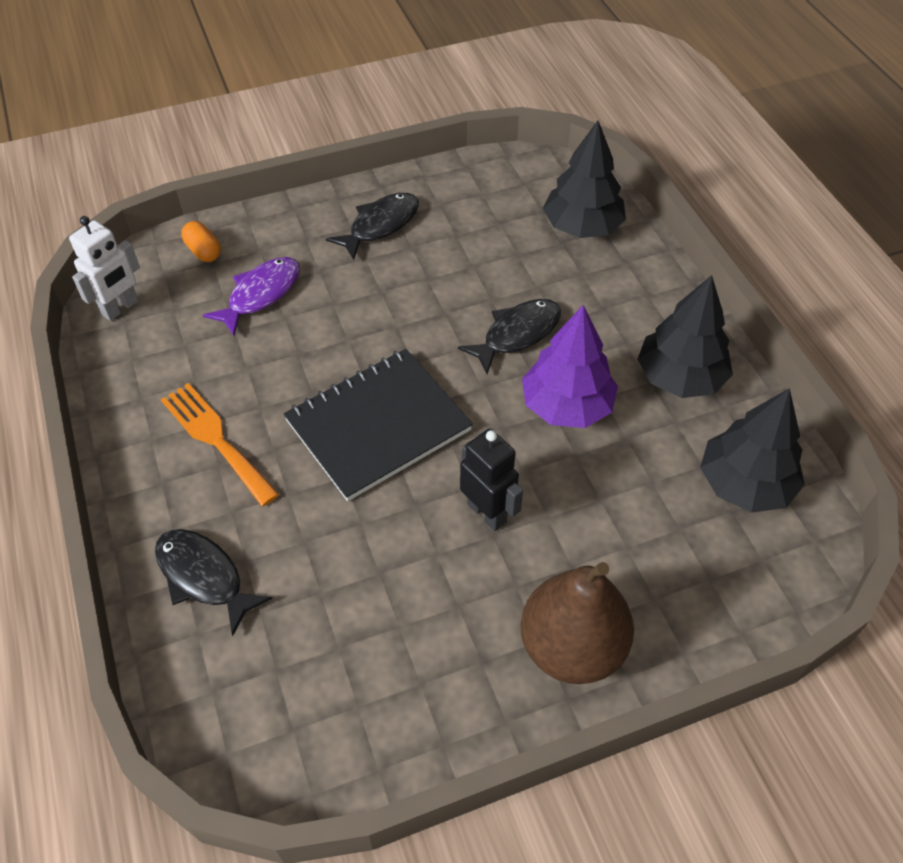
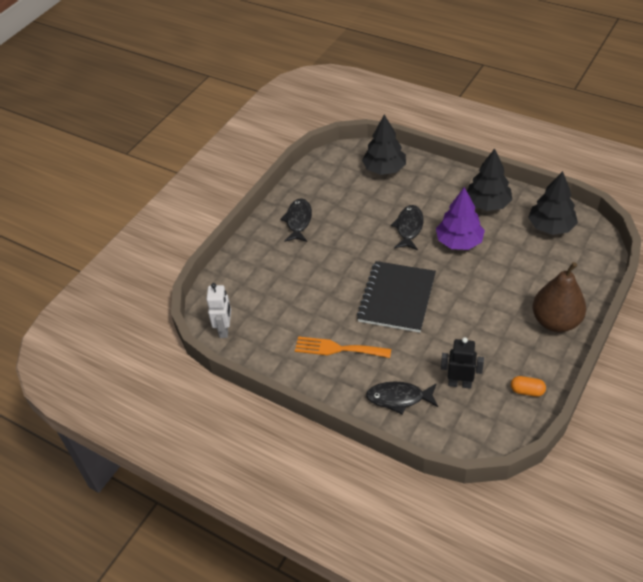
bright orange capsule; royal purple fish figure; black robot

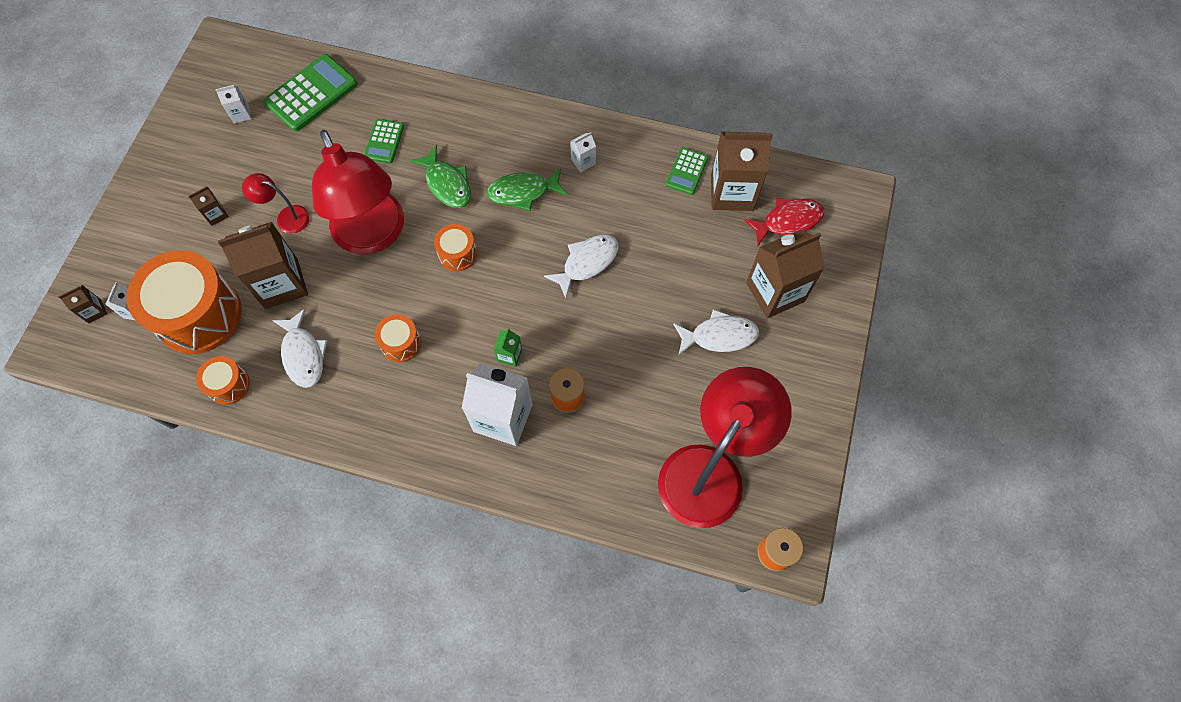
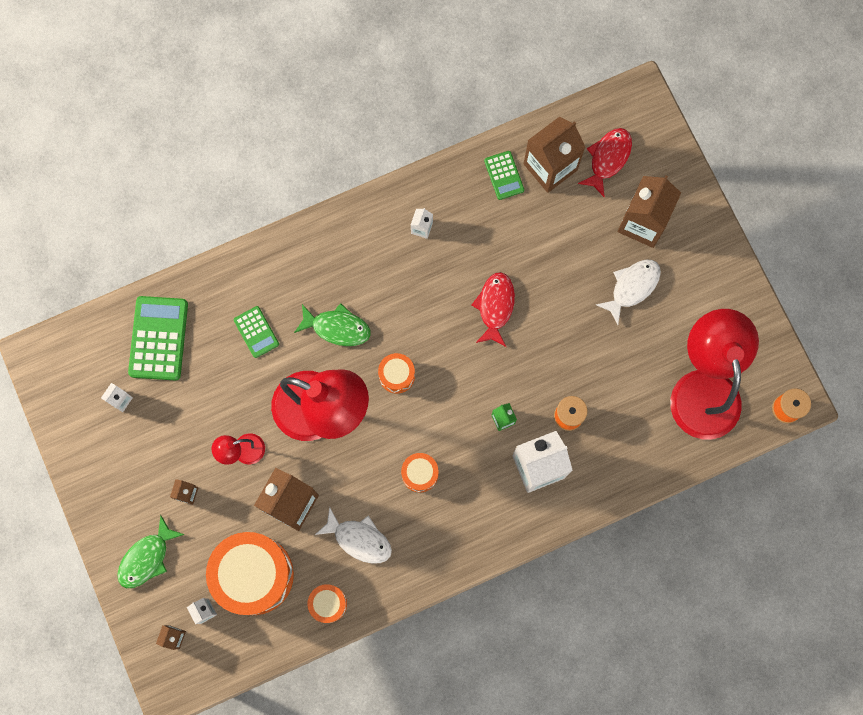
emerald fish figure (no. 1 from left); crimson fish figure (no. 1 from left)

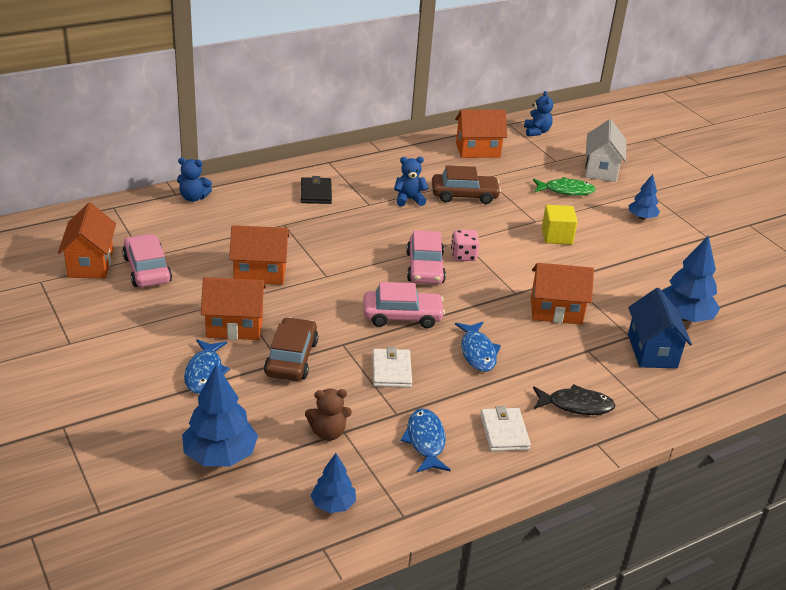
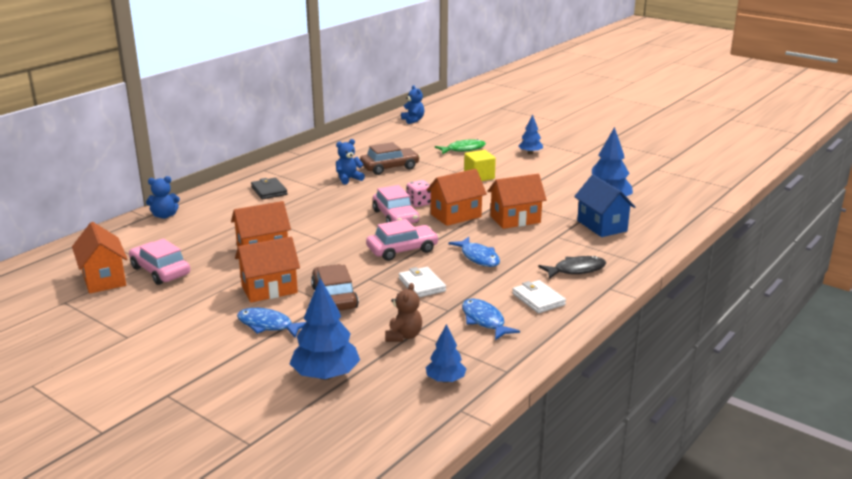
royal blue fish figure (no. 1 from left); brown teddy bear; bright orange cottage (no. 4 from left); snow-white cottage

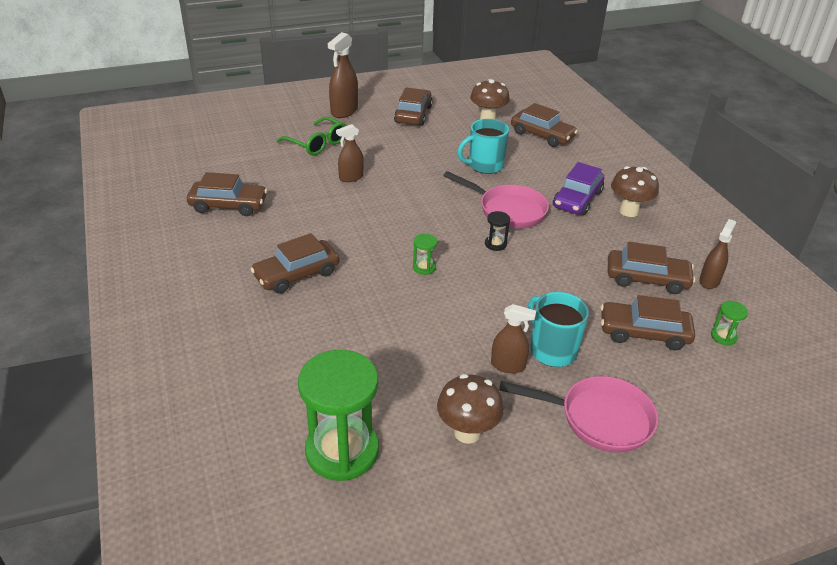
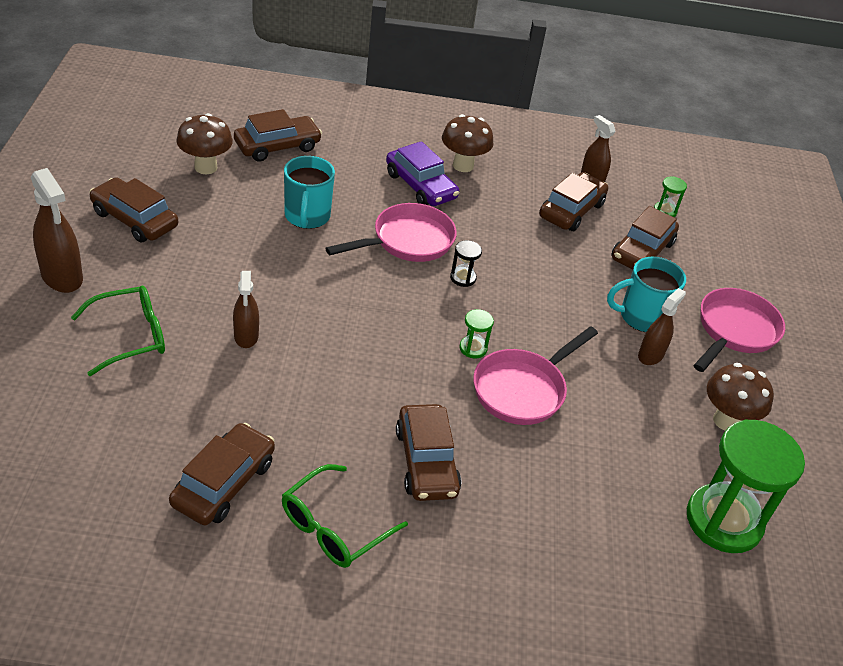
emerald eyeglasses (no. 2 from left); rosy skillet (no. 2 from left)

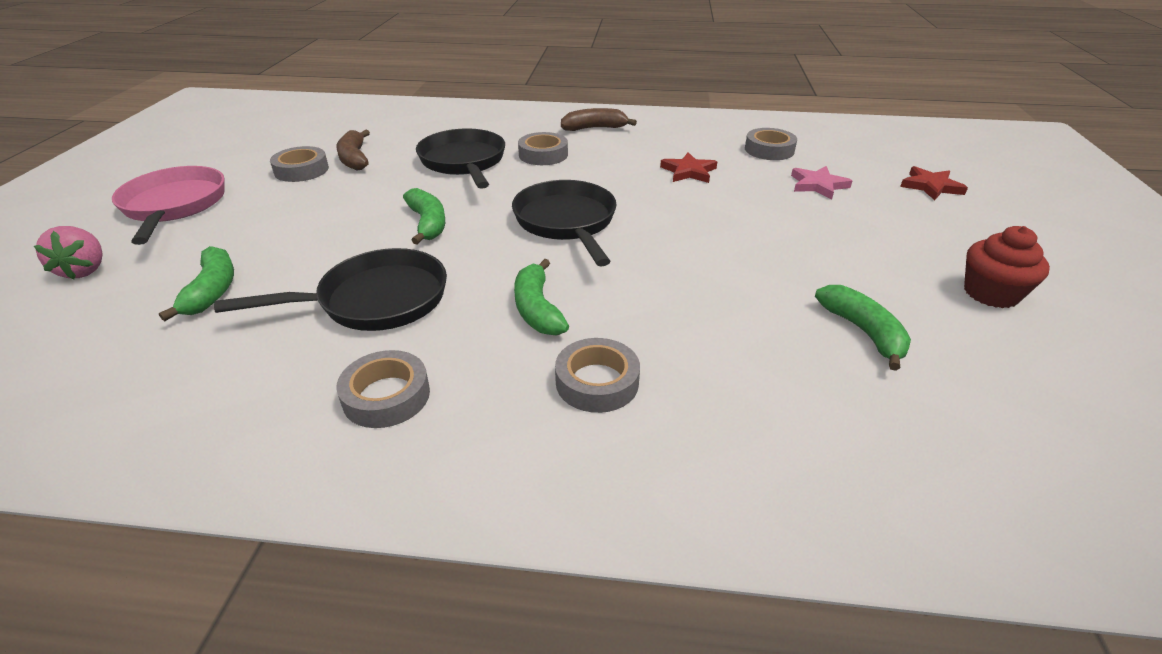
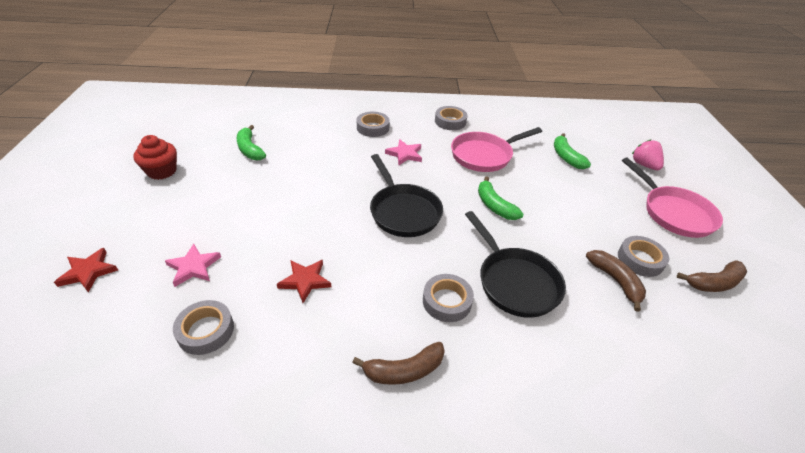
rosy skillet (no. 1 from left); rosy star shape (no. 2 from left); brown toy banana (no. 3 from left)

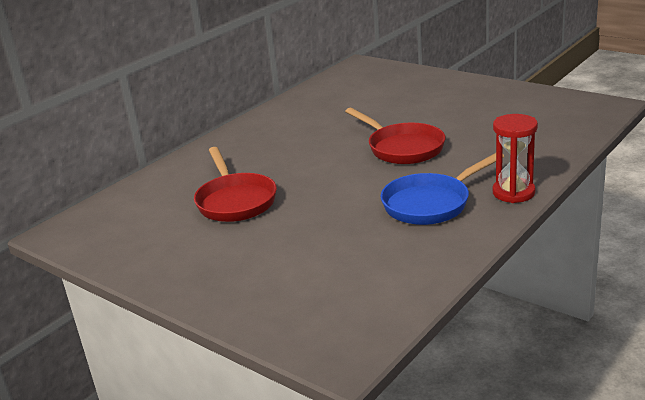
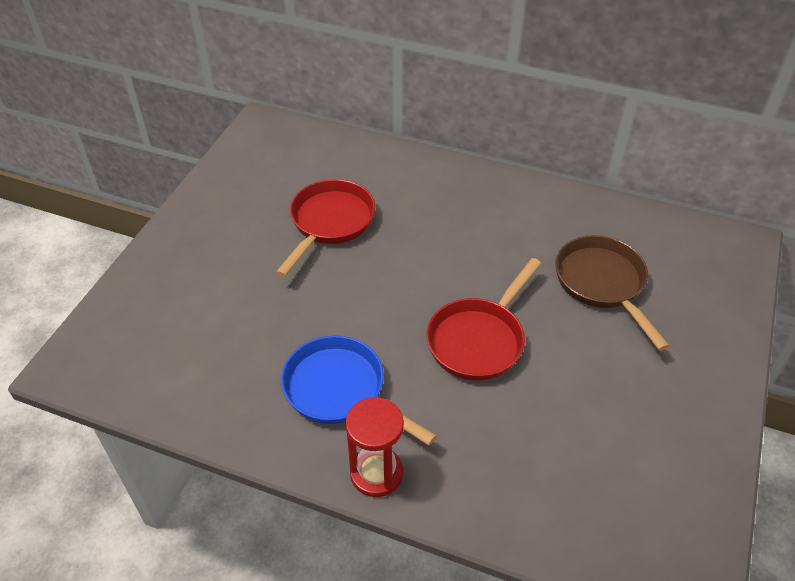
crimson skillet (no. 1 from left); brown skillet

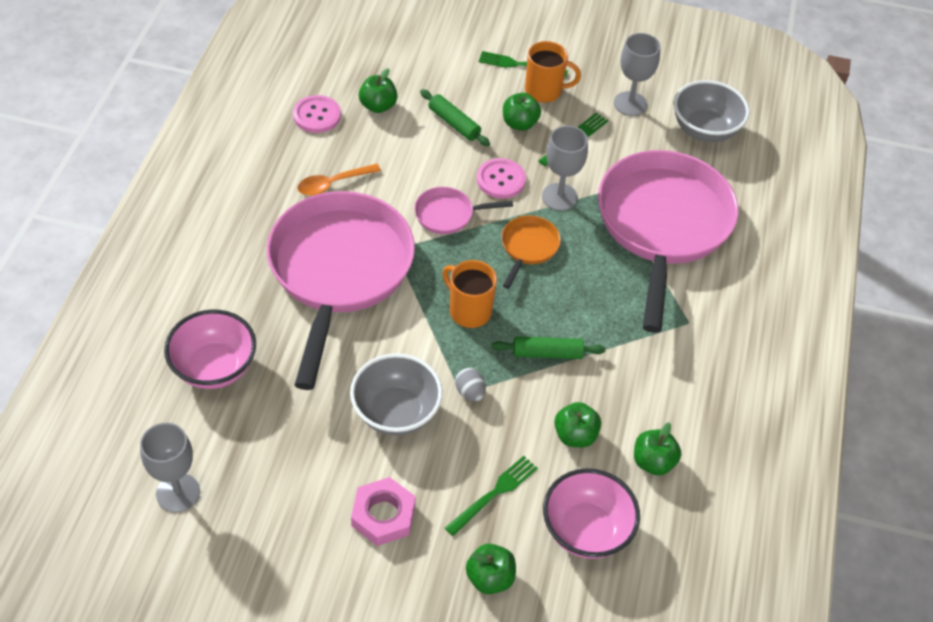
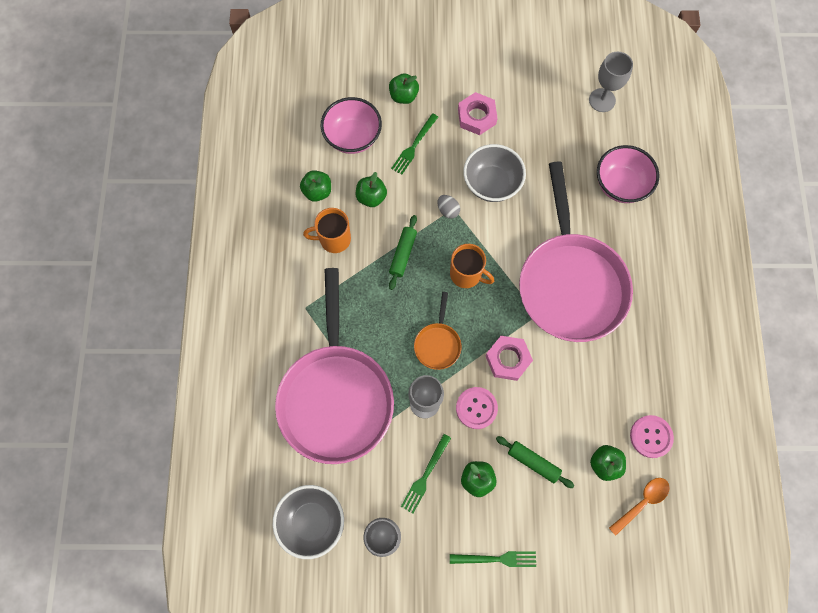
bright orange teaspoon; rosy nut (no. 2 from left); emerald dough roller (no. 1 from left); bright orange coffee mug (no. 1 from left)

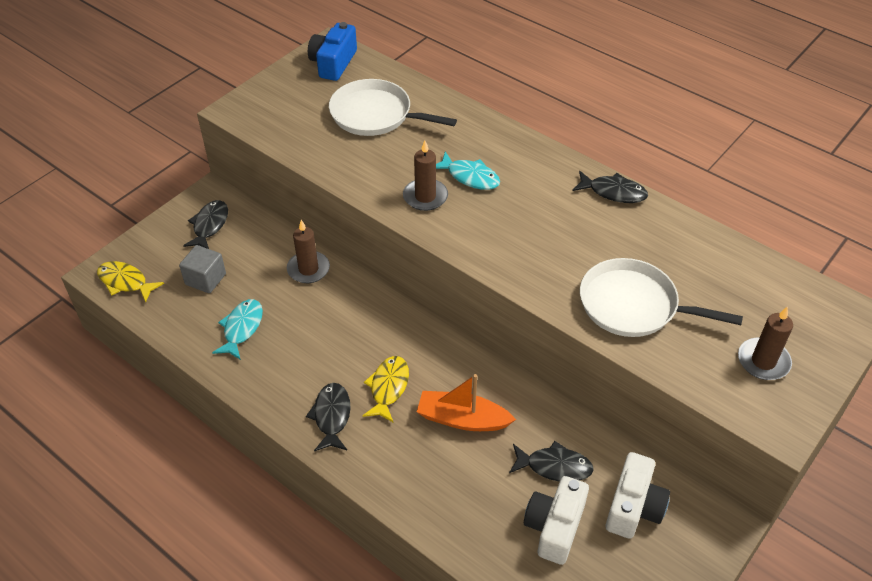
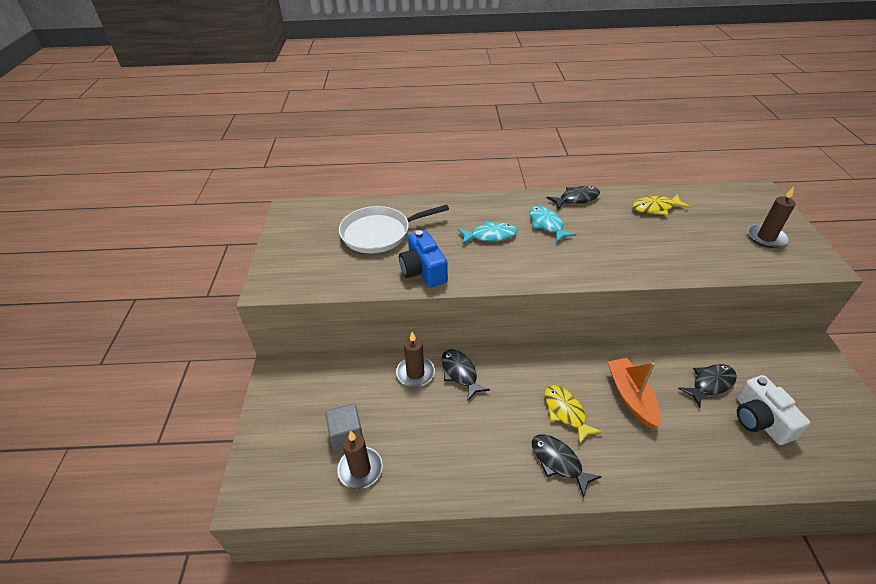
golden fish figure (no. 2 from left); black fish figure (no. 1 from left); teal fish figure (no. 2 from left); royal blue photo camera; brown pillar candle (no. 1 from left); bright orange sailboat; snow-white skillet (no. 2 from left in the first image); snow-white photo camera (no. 2 from left in the first image)

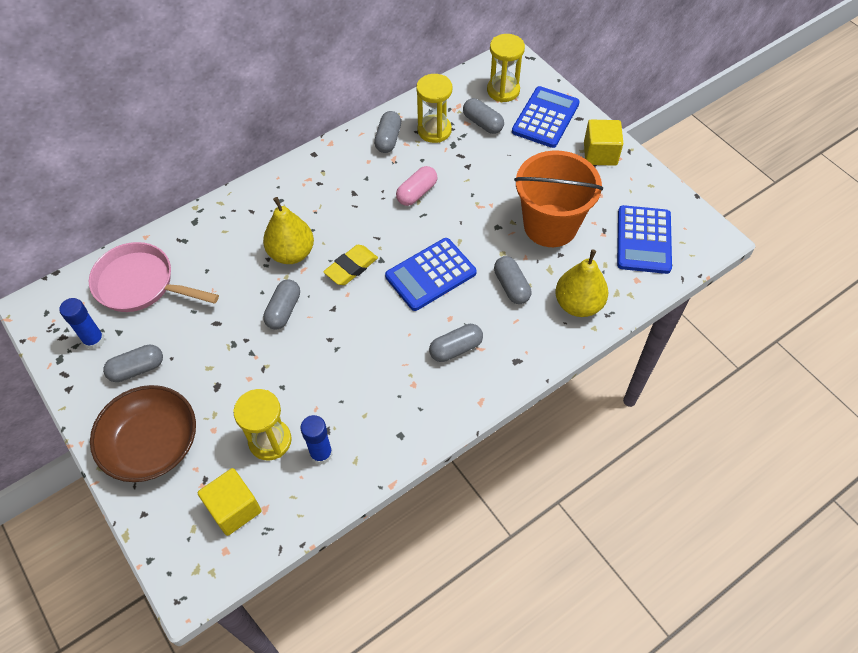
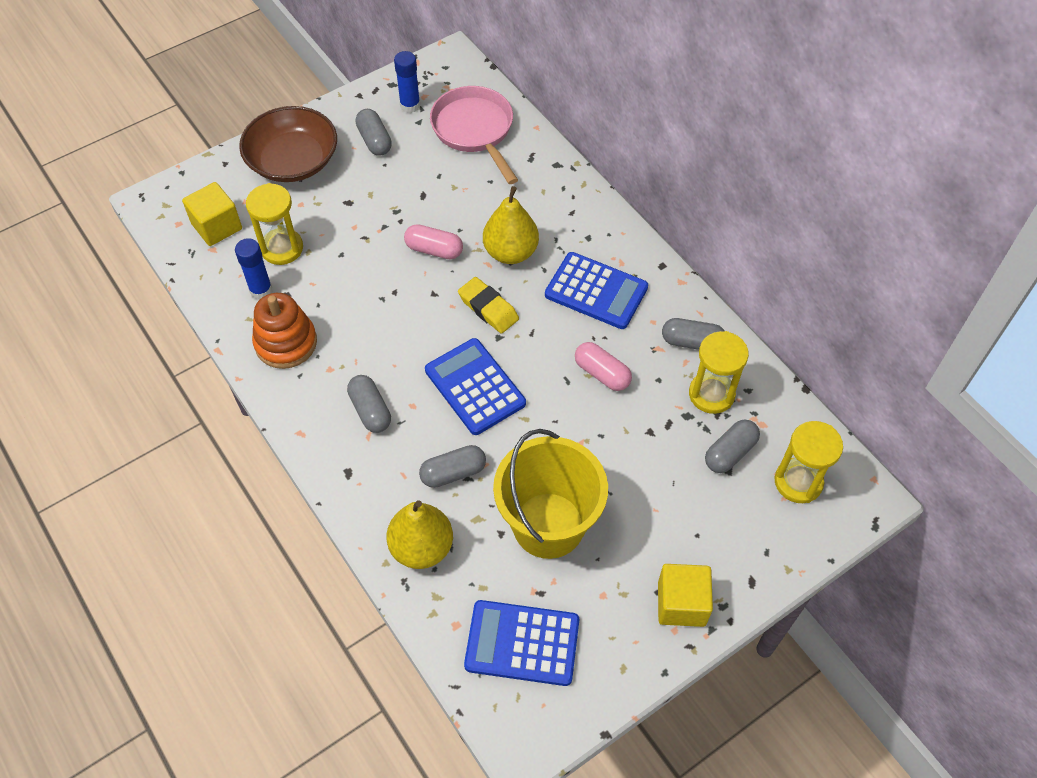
rosy skillet; rosy capsule (no. 1 from left); royal blue calculator (no. 3 from left); golden pail; bright orange stacking rings

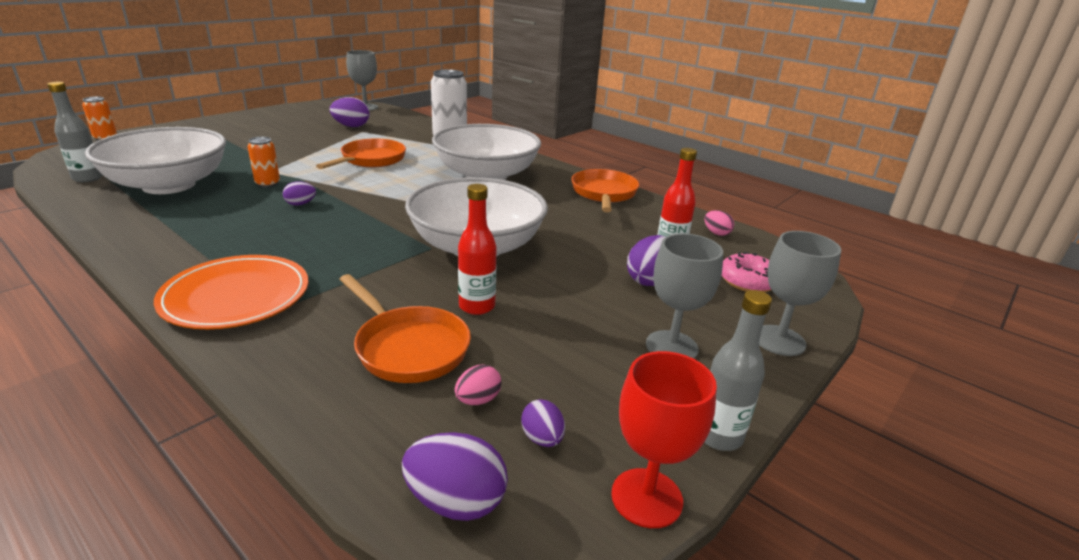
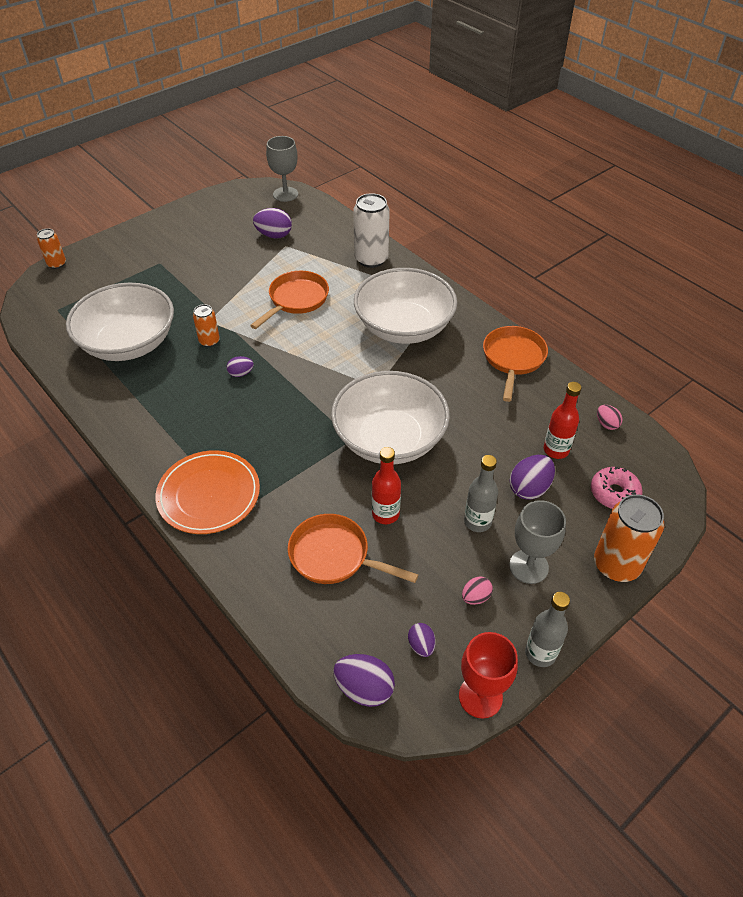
ash-grey bottle (no. 1 from left); bright orange skillet (no. 2 from left); rosy toy egg (no. 1 from left); bright orange tin (no. 3 from left)

